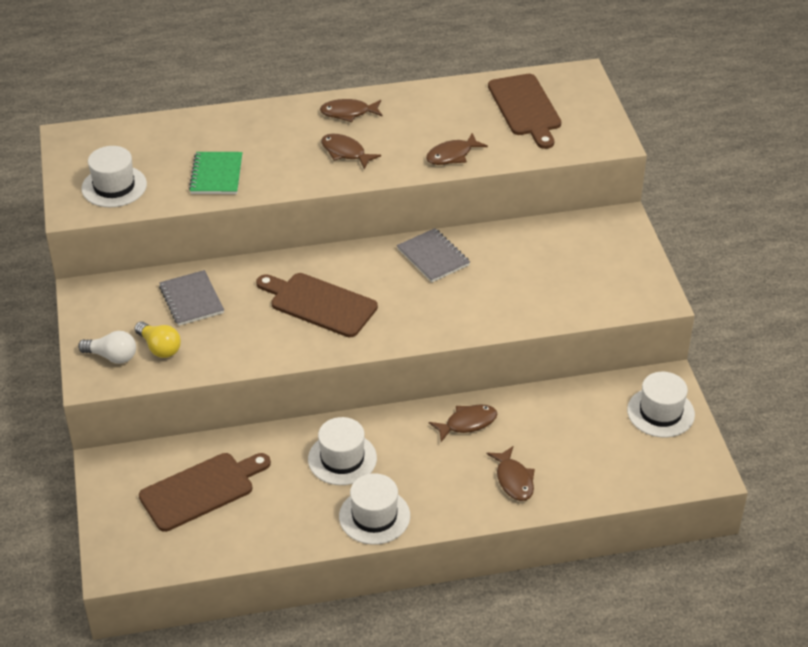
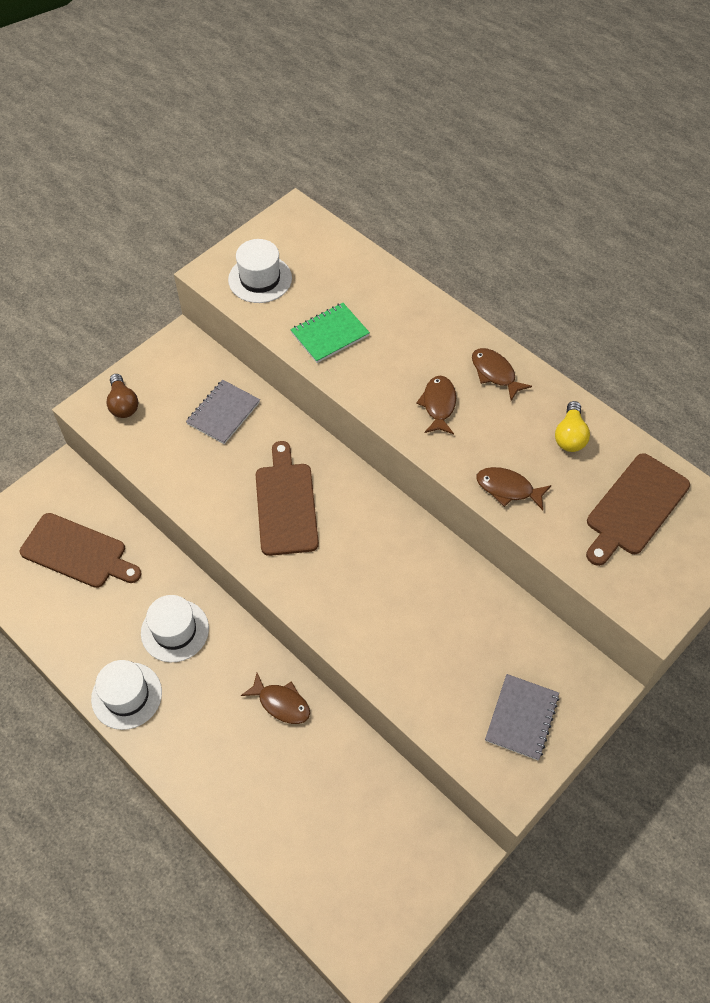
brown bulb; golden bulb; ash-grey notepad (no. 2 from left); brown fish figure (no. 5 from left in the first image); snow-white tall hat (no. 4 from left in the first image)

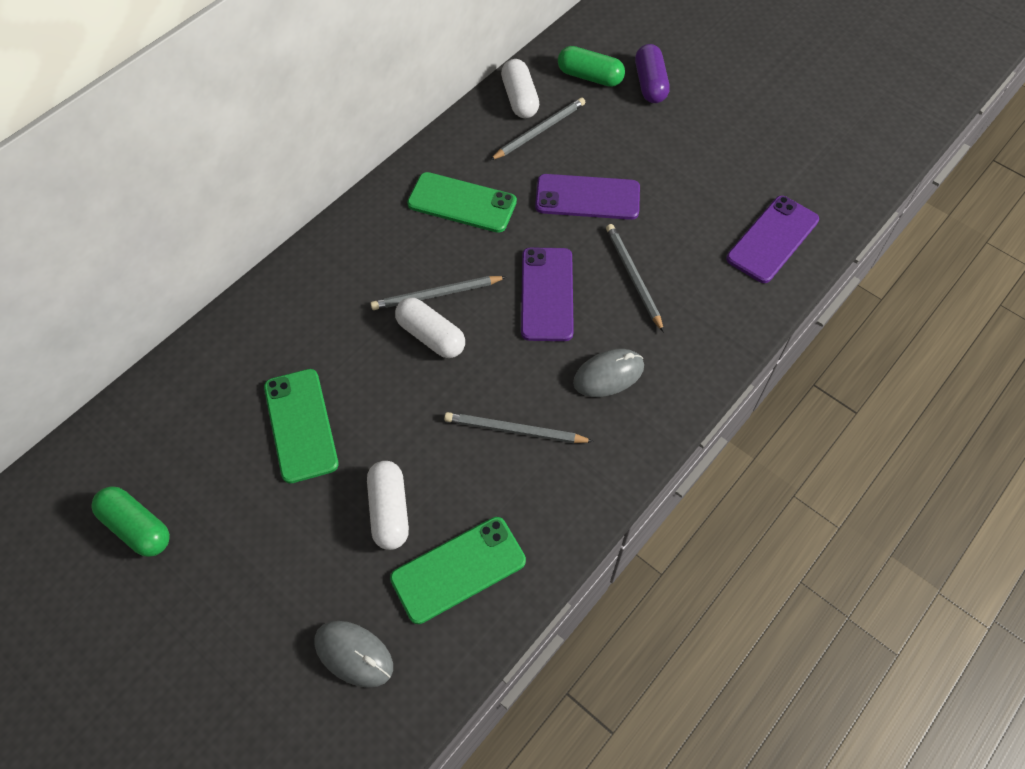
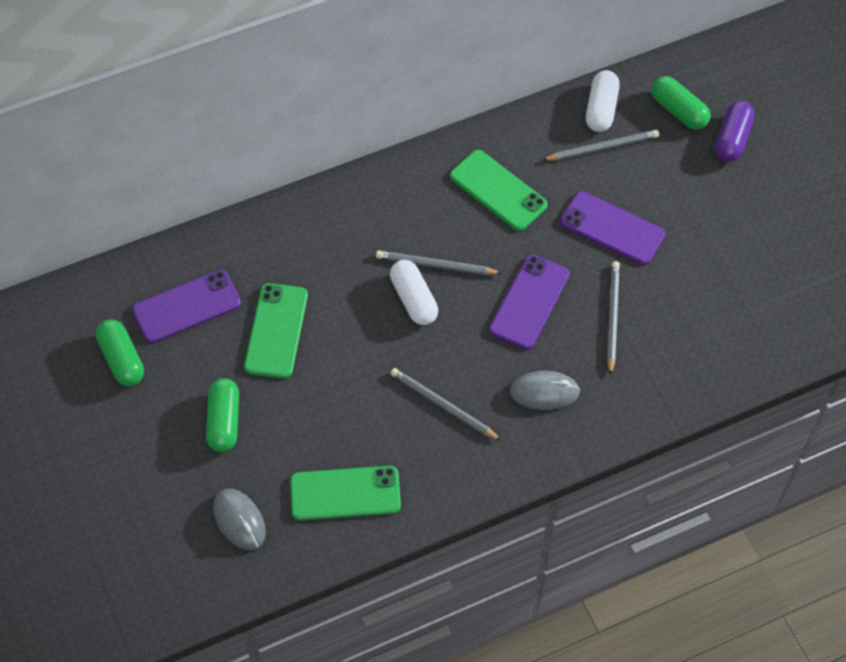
snow-white capsule (no. 1 from left in the first image); royal purple smartphone (no. 1 from left); emerald capsule (no. 2 from left)

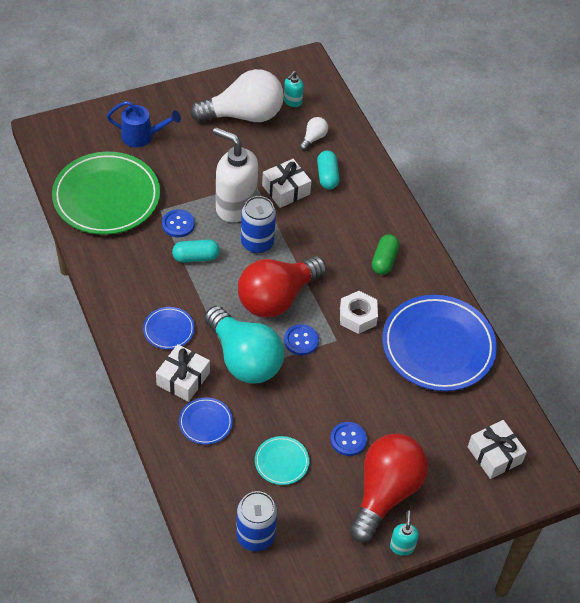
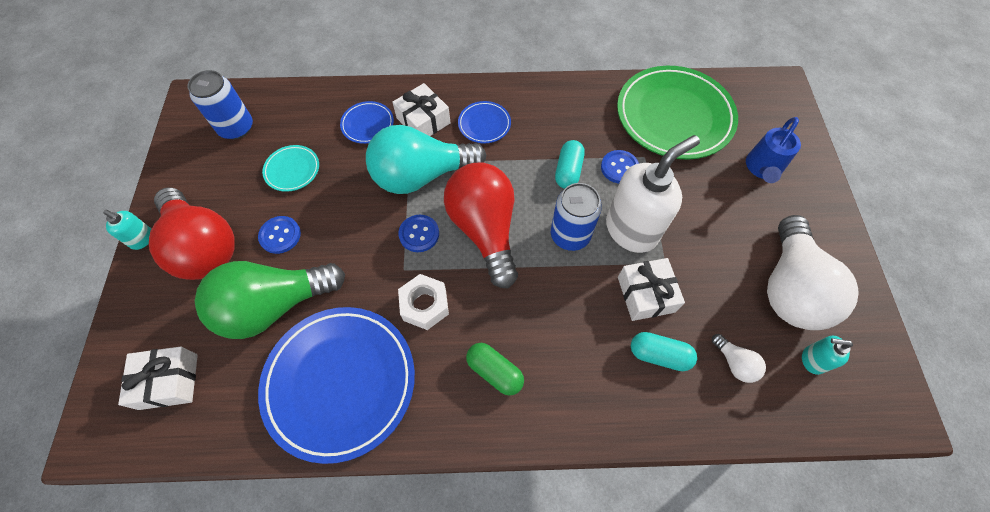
teal pump bottle (no. 2 from left); emerald bulb

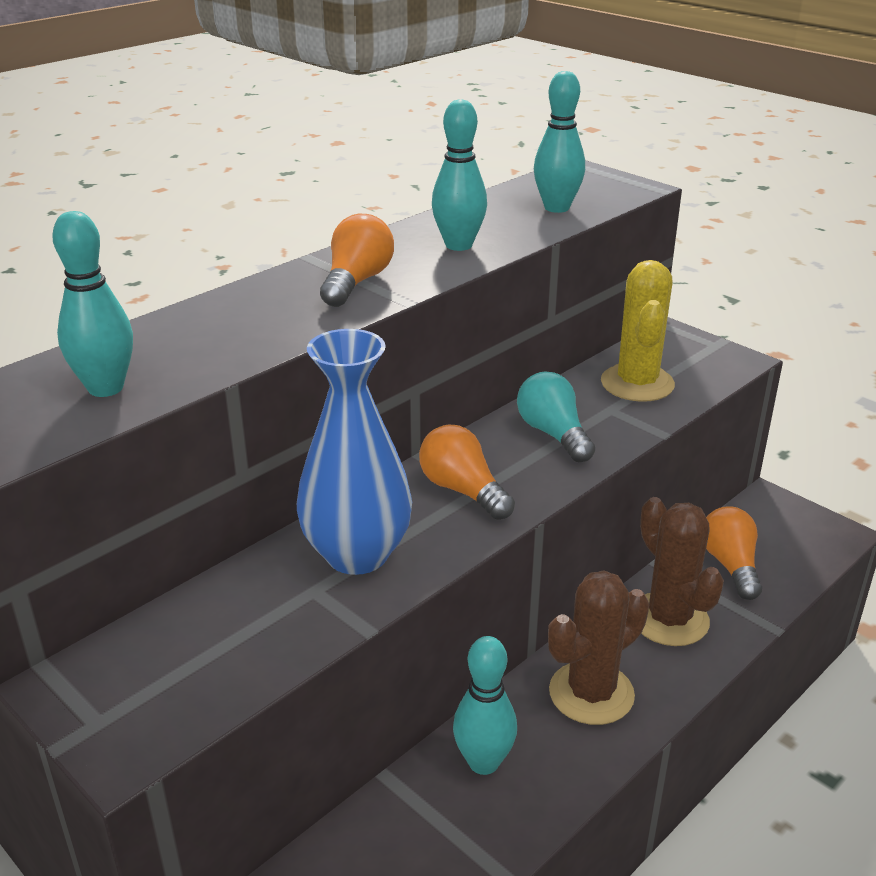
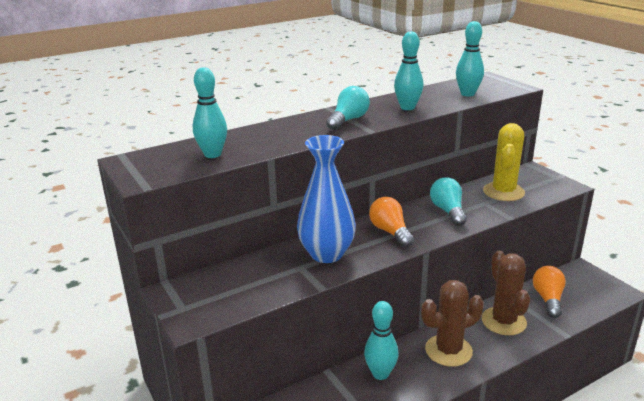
teal bulb (no. 1 from left)

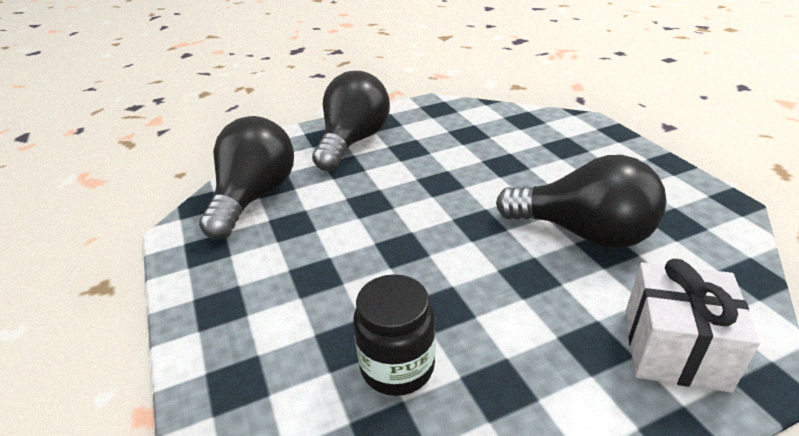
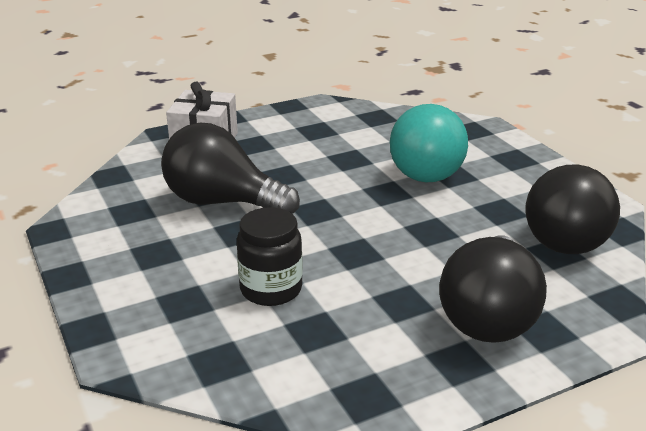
black jam jar; teal bulb

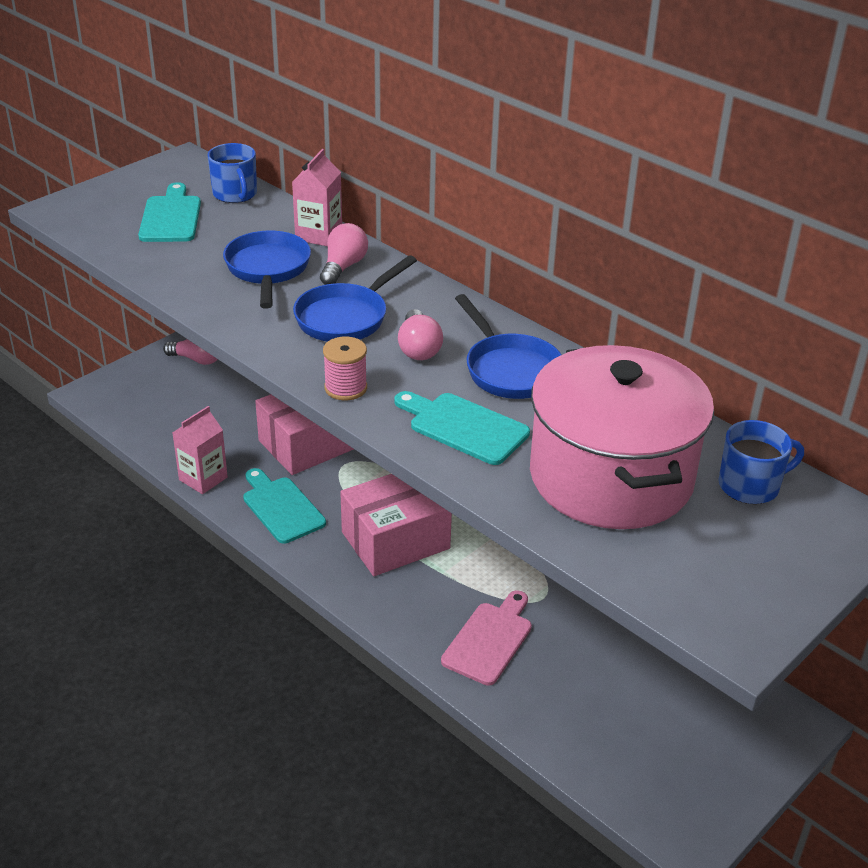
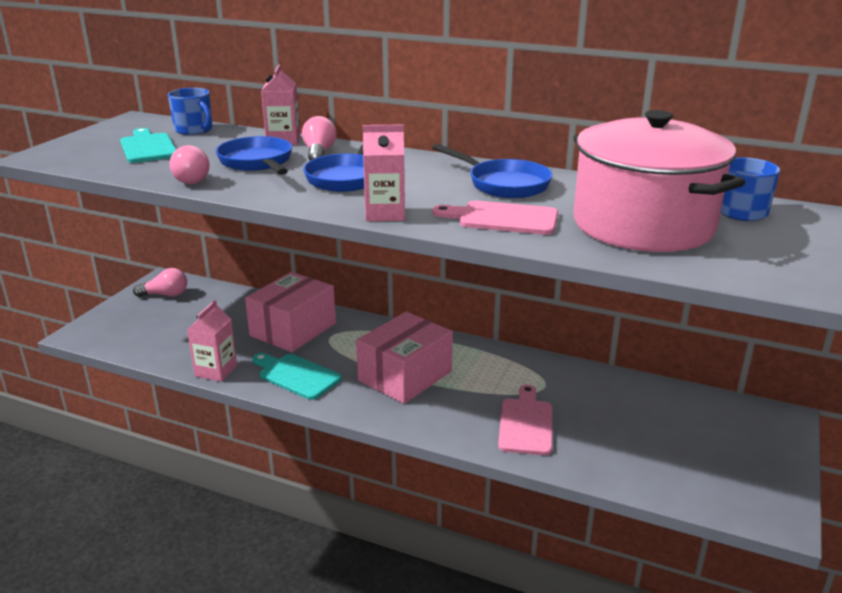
rosy milk carton (no. 3 from left); rosy cutting board (no. 1 from left); rosy bulb (no. 2 from left)

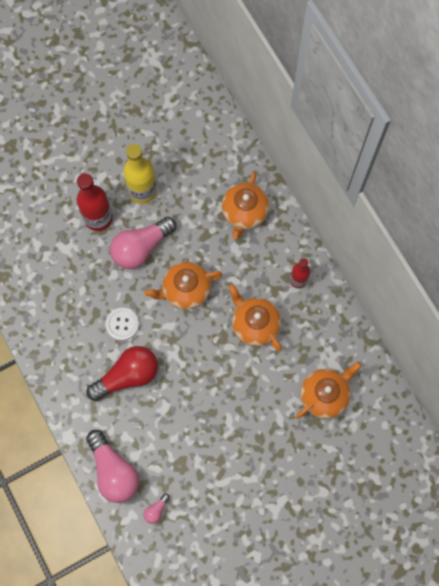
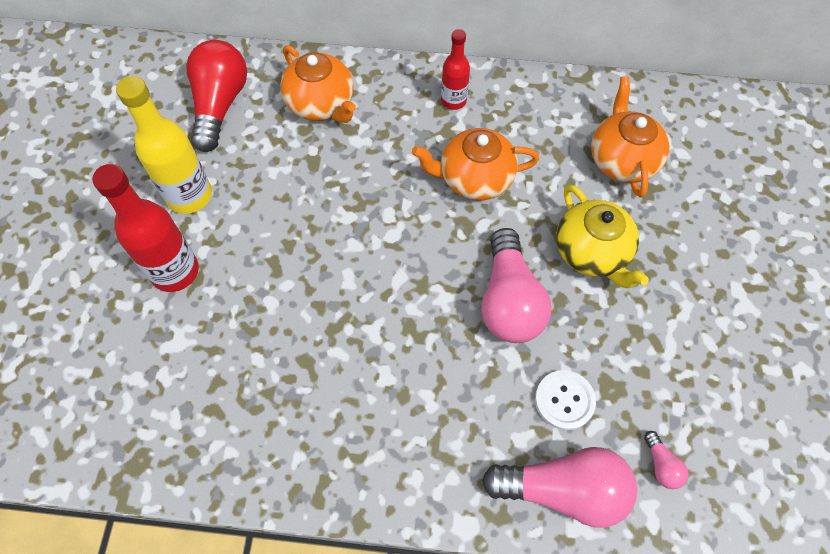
crimson bulb; snow-white shirt button; rosy bulb (no. 1 from left); bright orange teapot (no. 1 from left in the first image); golden teapot

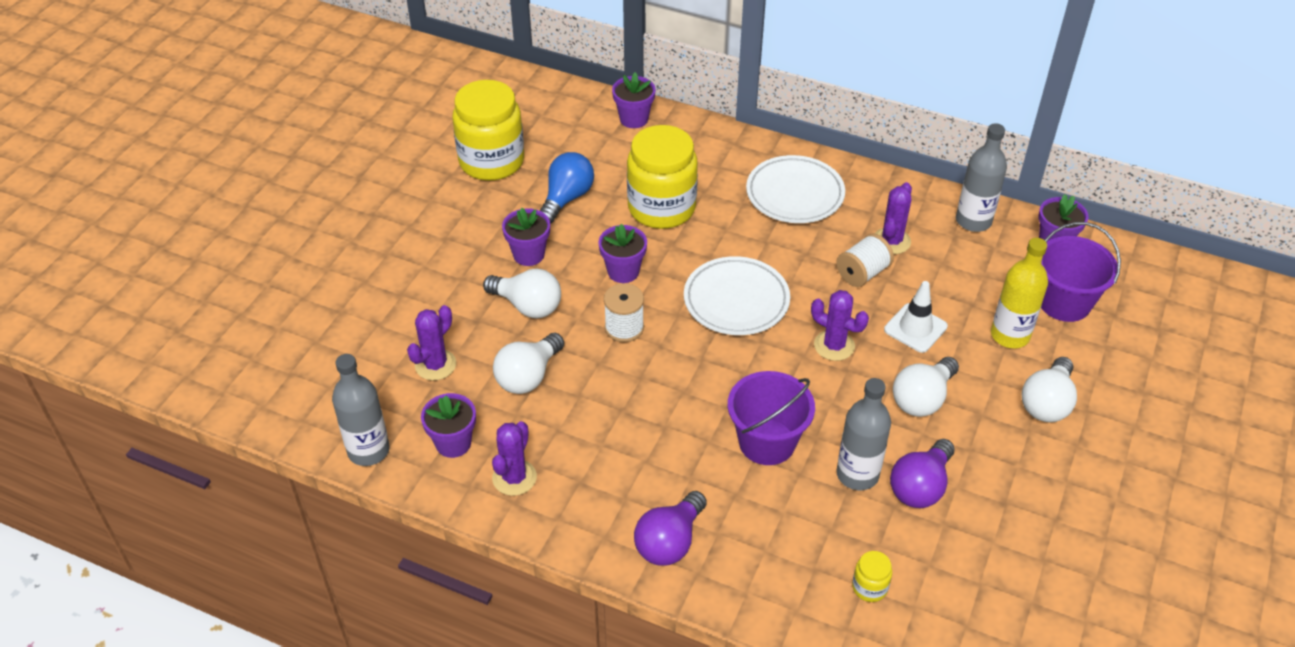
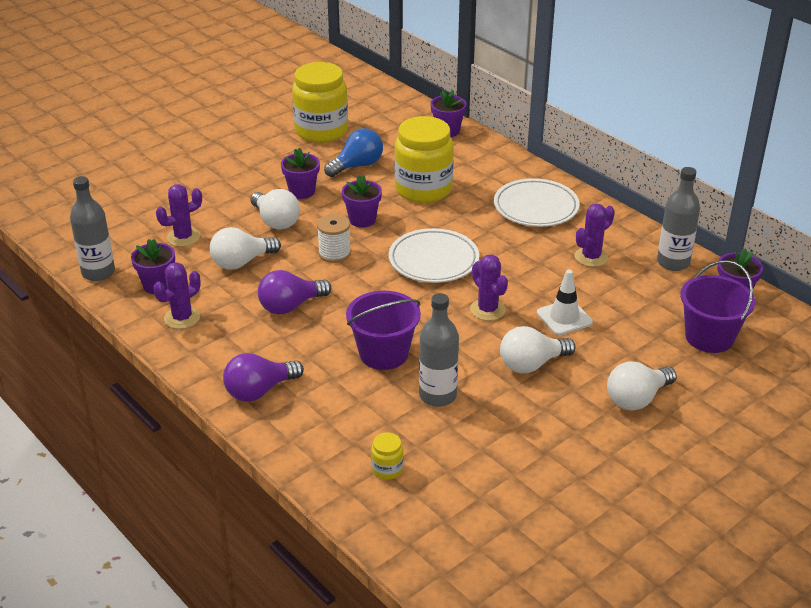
snow-white bobbin (no. 2 from left in the first image); royal purple bulb (no. 2 from left); golden bottle

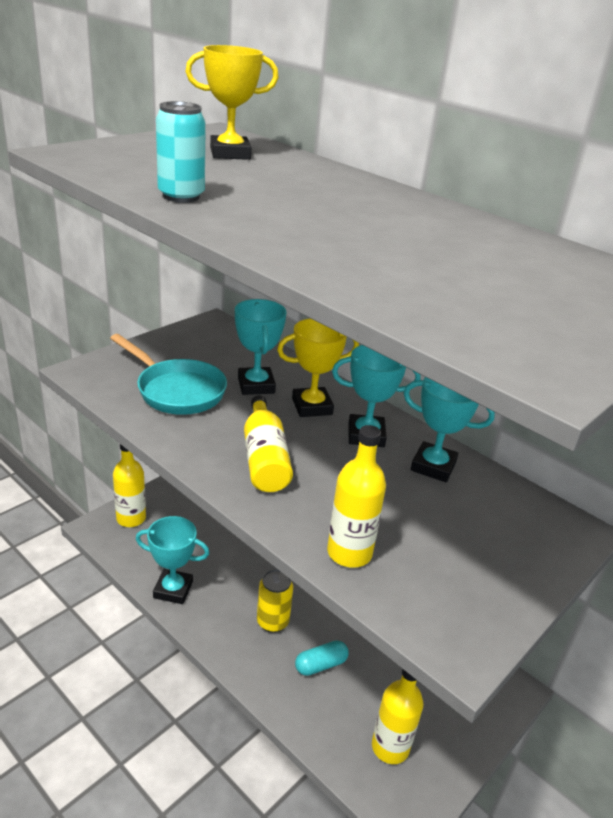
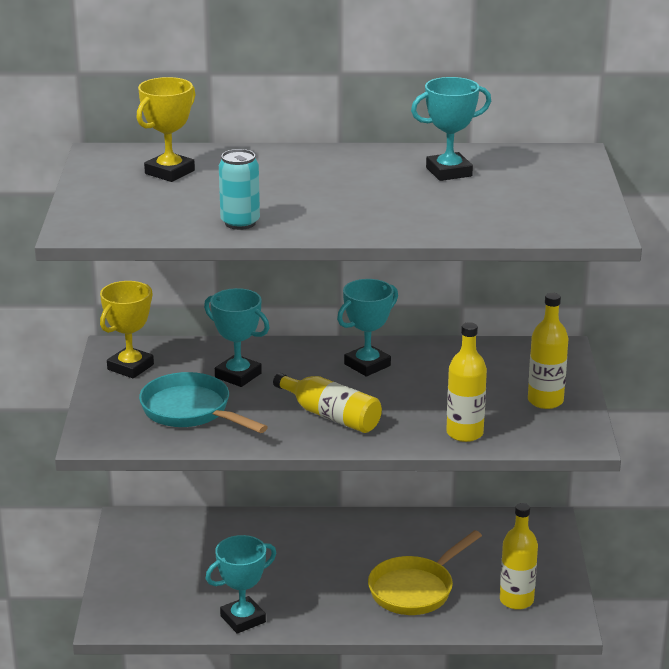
teal skillet; golden bottle (no. 4 from left); golden tin; golden prize cup (no. 1 from left); golden skillet; teal prize cup (no. 4 from left)

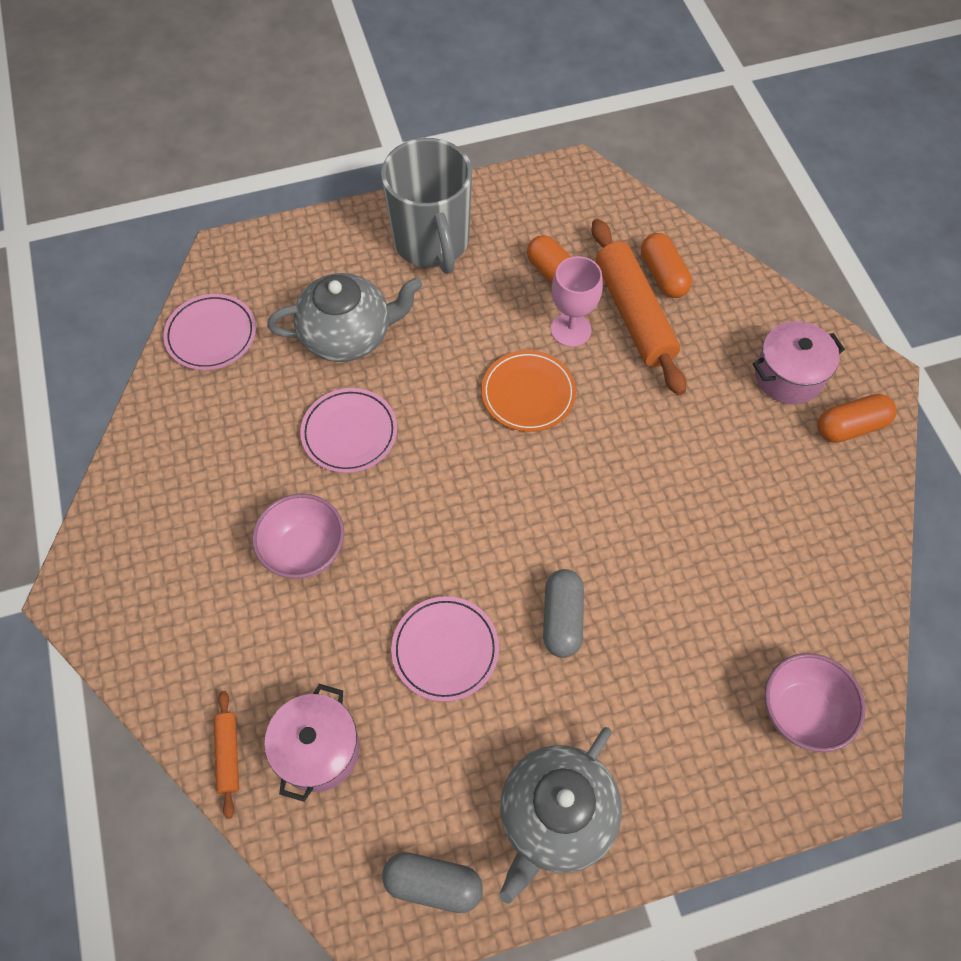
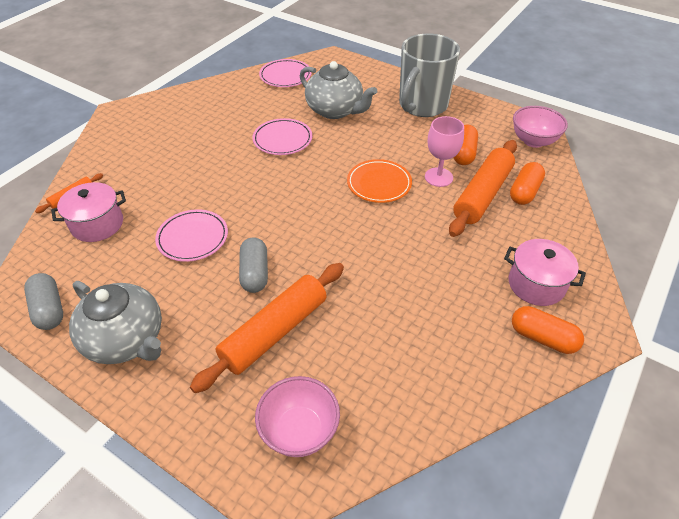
rosy serving bowl (no. 2 from left); ash-grey teapot (no. 1 from left); ash-grey capsule (no. 2 from left); bright orange dough roller (no. 2 from left)

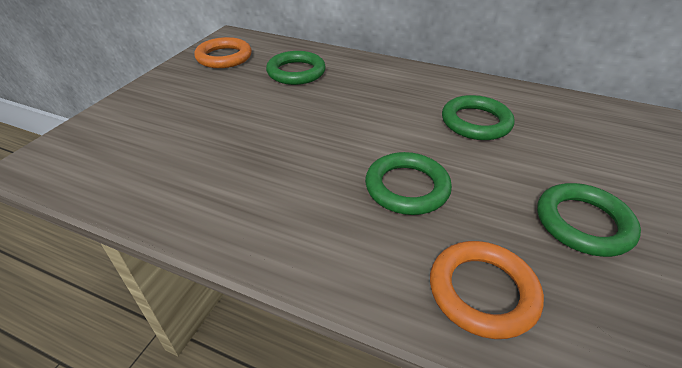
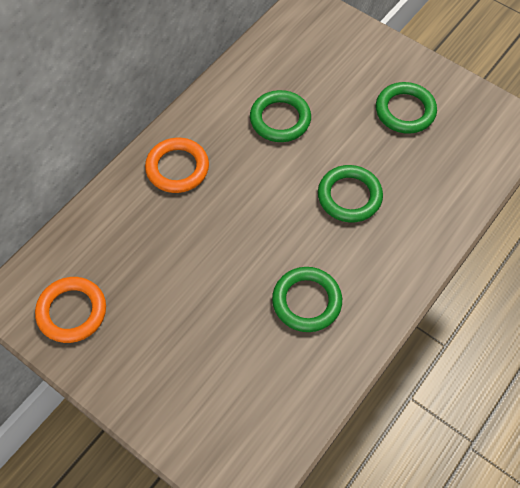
emerald torus (no. 2 from left); bright orange torus (no. 2 from left)

